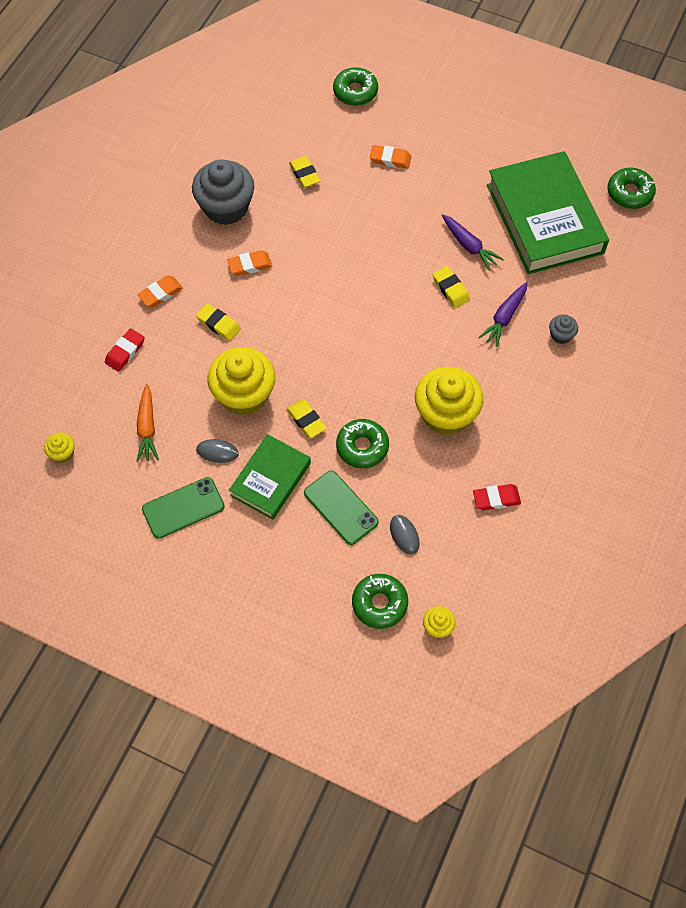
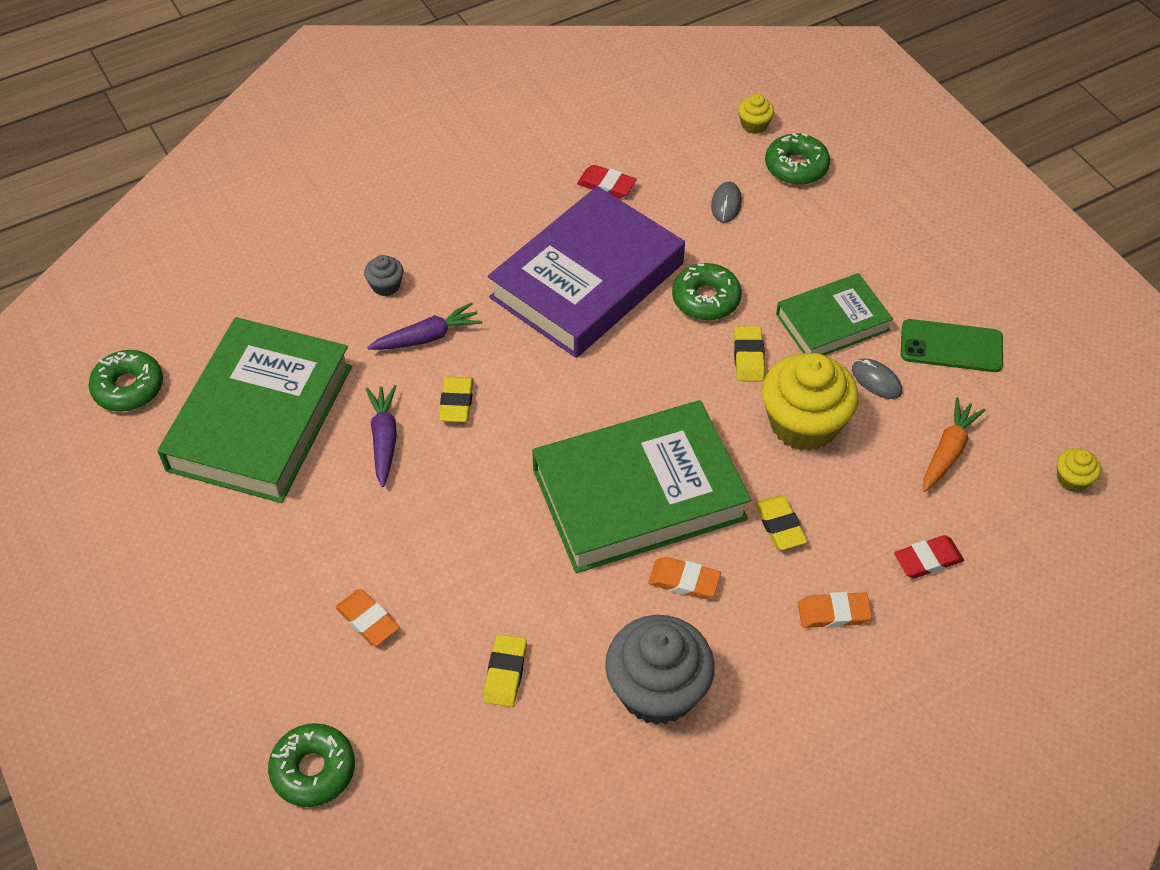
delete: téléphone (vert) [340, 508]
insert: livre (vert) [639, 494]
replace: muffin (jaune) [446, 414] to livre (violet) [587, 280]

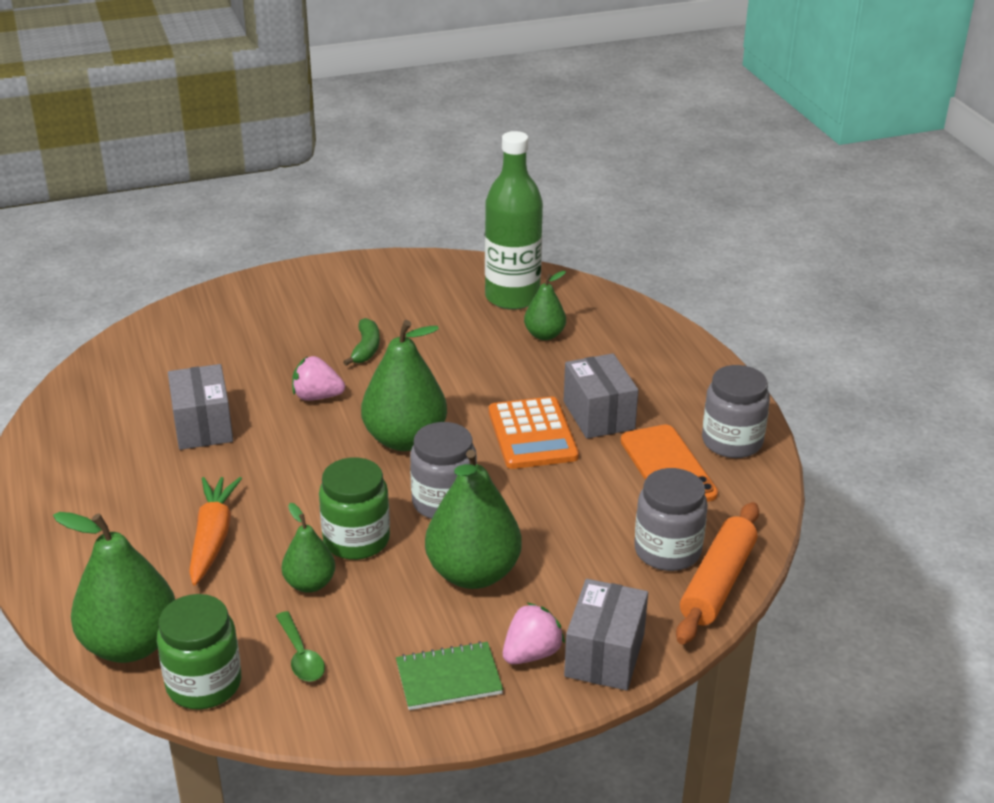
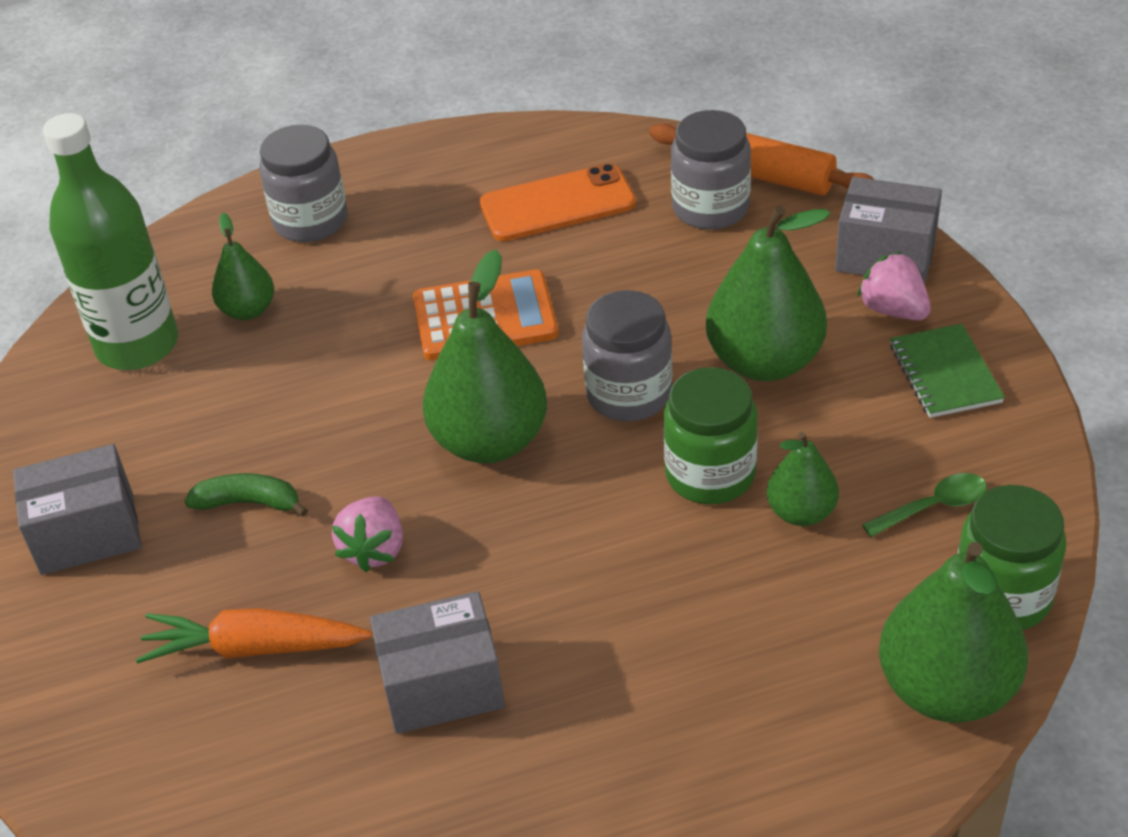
move: carotte (orange) [213, 537] to [254, 648]; boîte (gris) [599, 415] to [87, 533]; bocal (gris) [732, 442] to [310, 221]

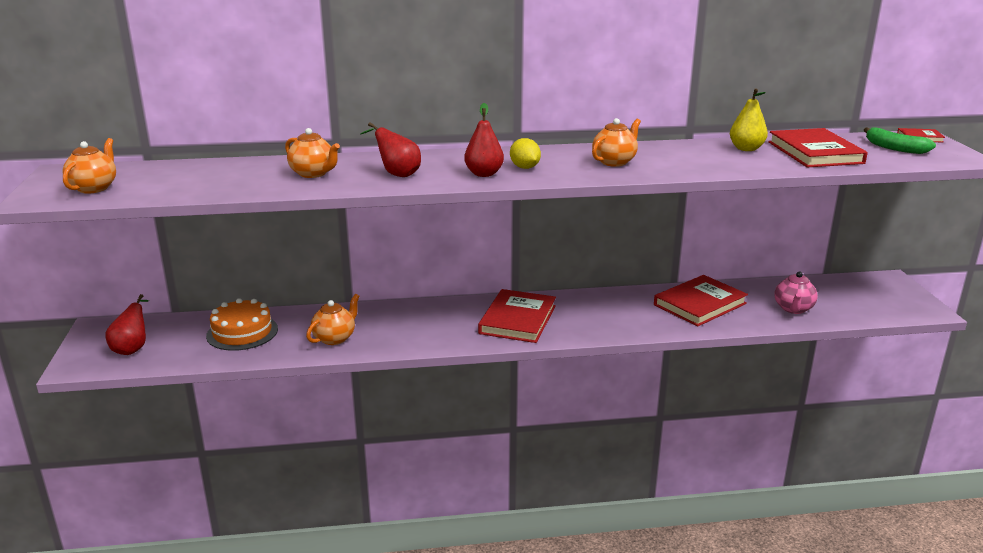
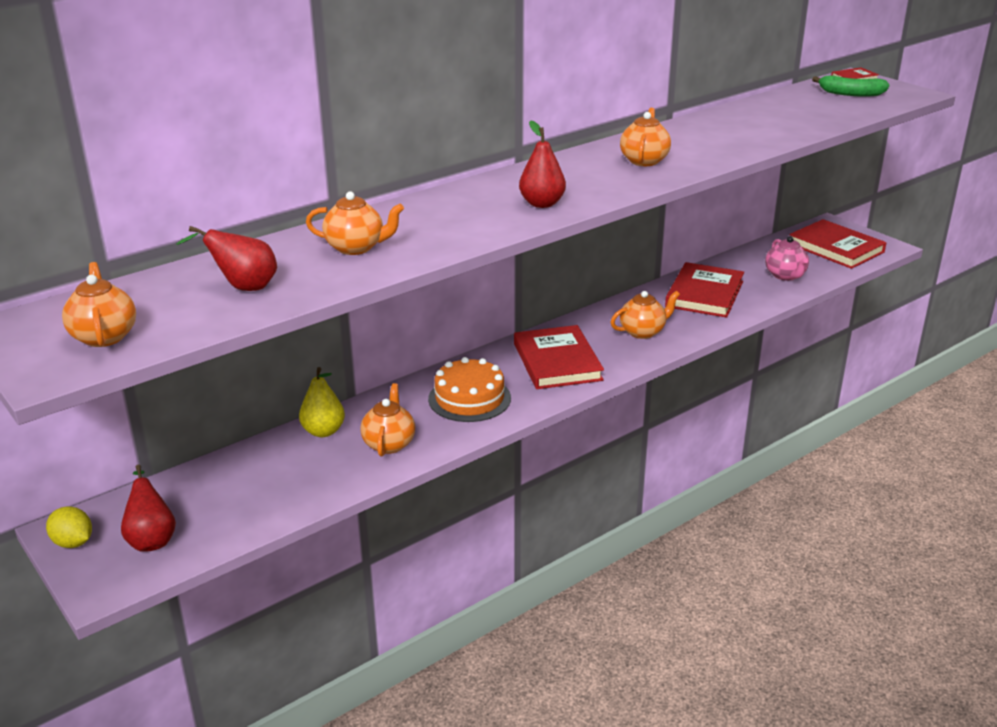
insert: théière (orange) [643, 332]
move: gâteau (orange) [242, 332] to [469, 398]; poire (rouge) [397, 174] to [243, 287]; citron (jaune) [525, 167] to [73, 543]; poire (jaune) [746, 149] to [323, 431]; livre (rouge) [815, 152] to [836, 248]

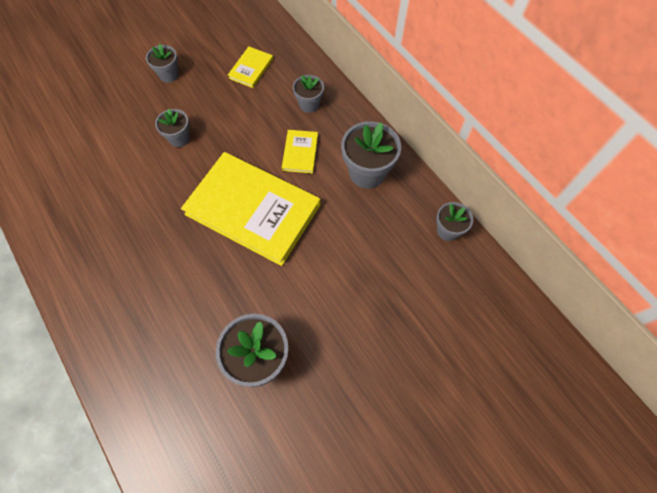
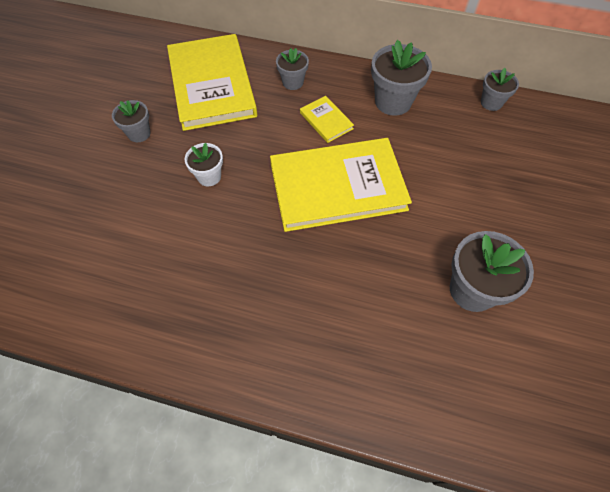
recolor: pot de fleurs (gris) [179, 138] to pot de fleurs (blanc) [209, 176]
resize: livre (jaune) [251, 68] = [211, 85] x2.34

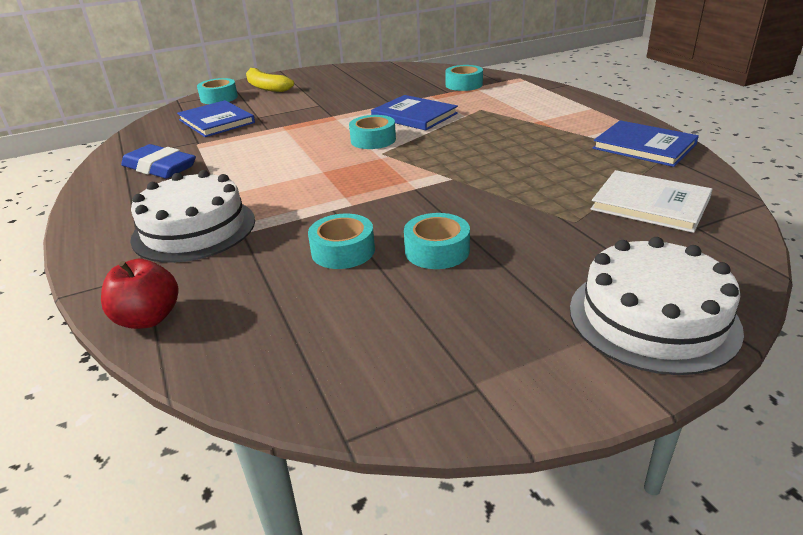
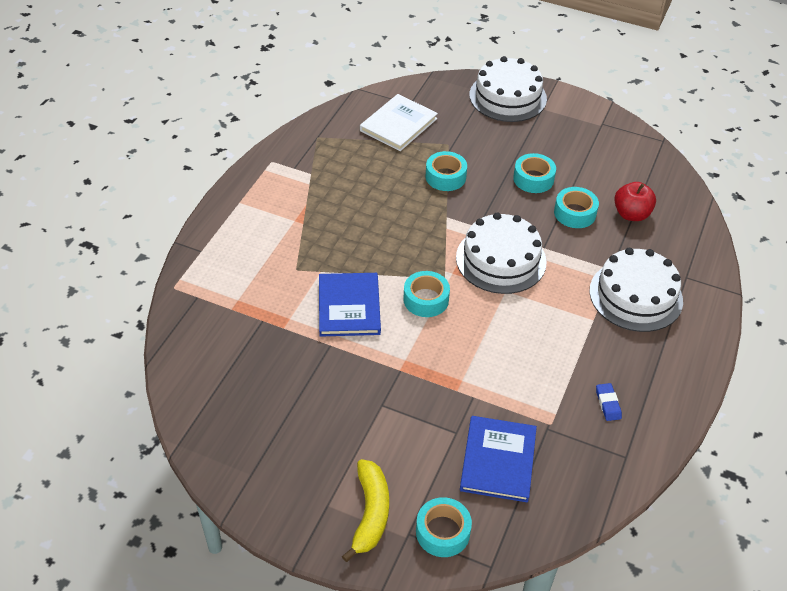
delete: livre (bleu) [644, 146]
insert: gâteau (blanc) [501, 259]
move: pomme (rouge) [148, 318] to [631, 214]; ruban adhésif (turquoise) [464, 85] to [445, 177]
rotate: livre (blanc) [650, 204] = [398, 125] 45 degrees clockwise
resize: gomme (bleu) [160, 167] = [608, 404] x0.48

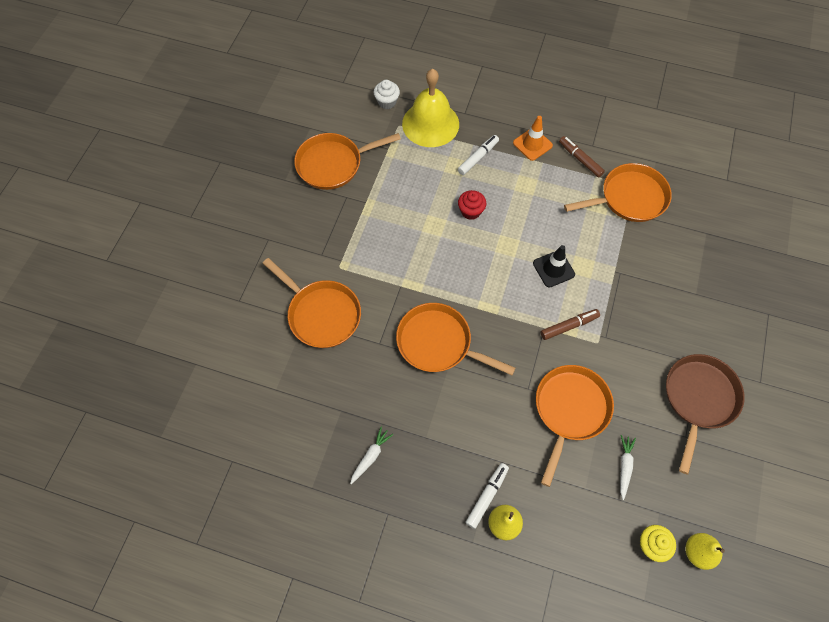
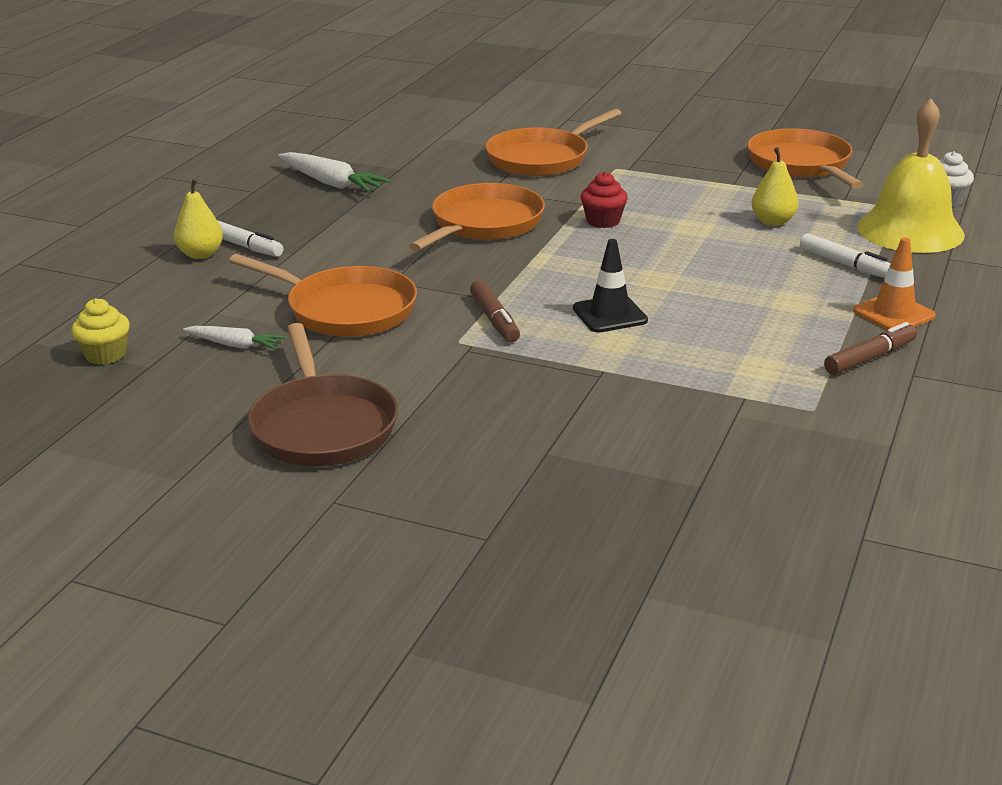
delete: poêle (orange) [629, 198]
move: muffin (rouge) [470, 211] to [603, 221]; poire (jaune) [697, 552] to [773, 222]
rotate: poêle (marron) [698, 399] = [322, 426] 45 degrees clockwise
resize: carotte (blanc) [370, 456] = [331, 183] x1.65

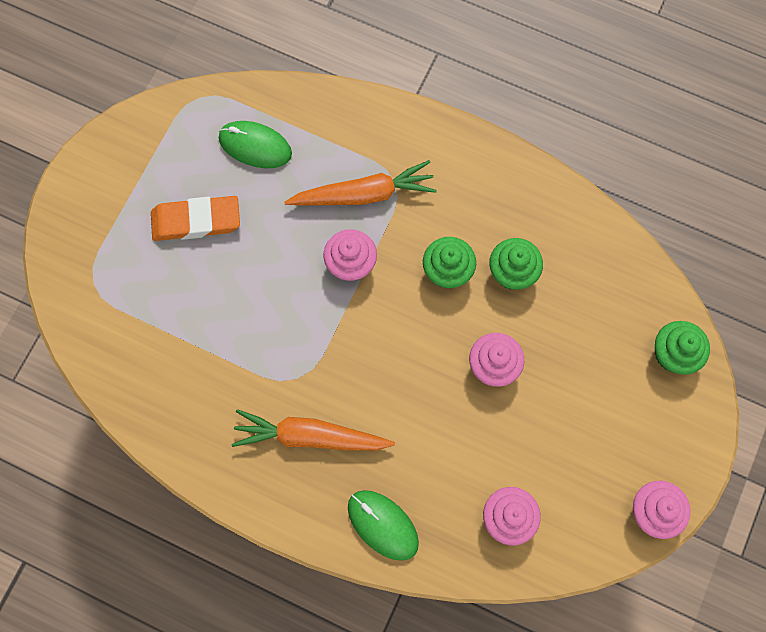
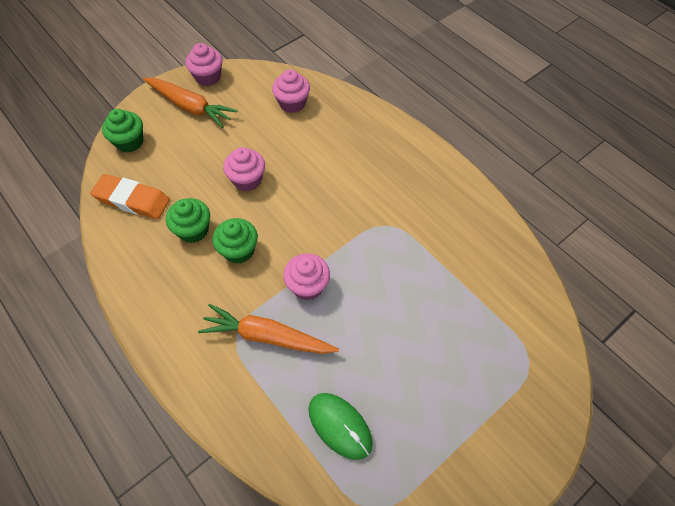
delete: souris (vert) [383, 525]
move: gomme (orange) [196, 221] to [132, 200]; carotte (orange) [311, 436] to [190, 106]

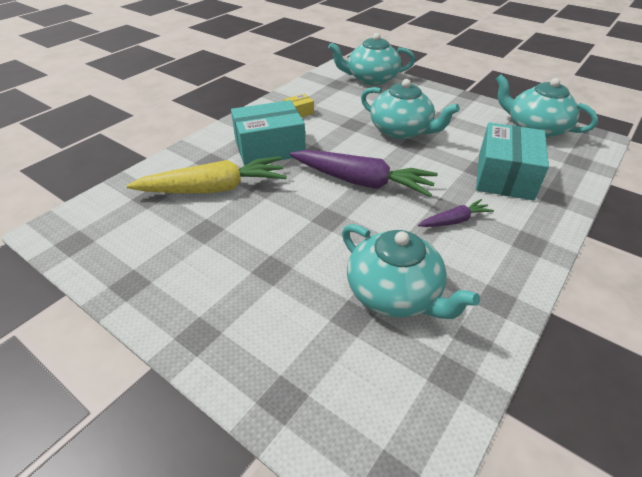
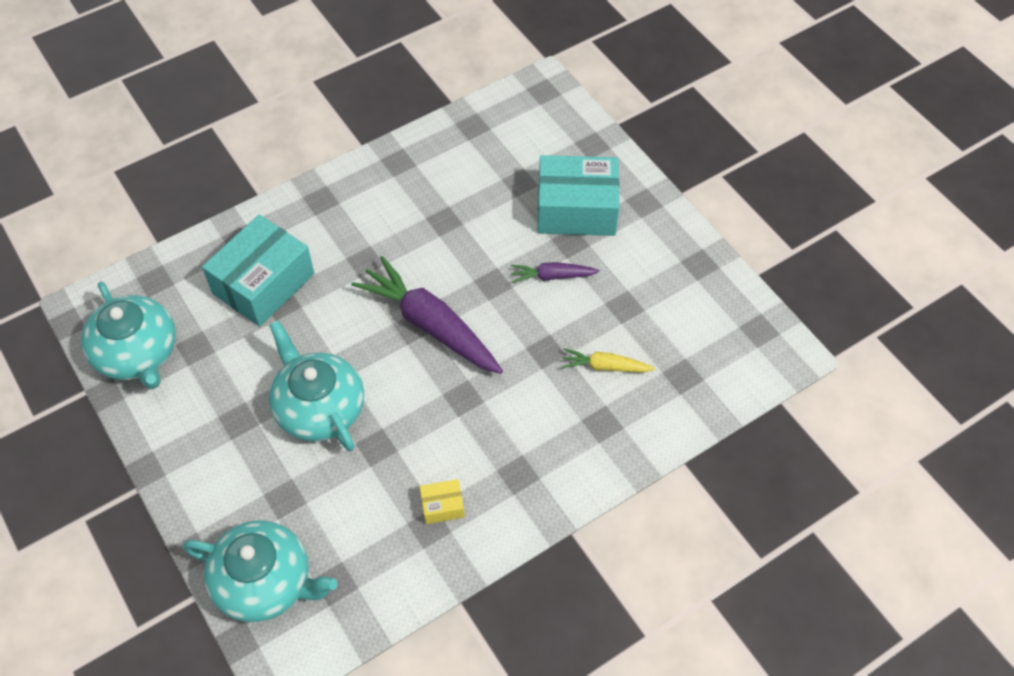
delete: théière (turquoise) [395, 293]
move: boîte (turquoise) [269, 148] to [576, 209]; carotte (violet) [454, 220] to [552, 276]
resize: carotte (jaune) [214, 189] = [605, 366] x0.50

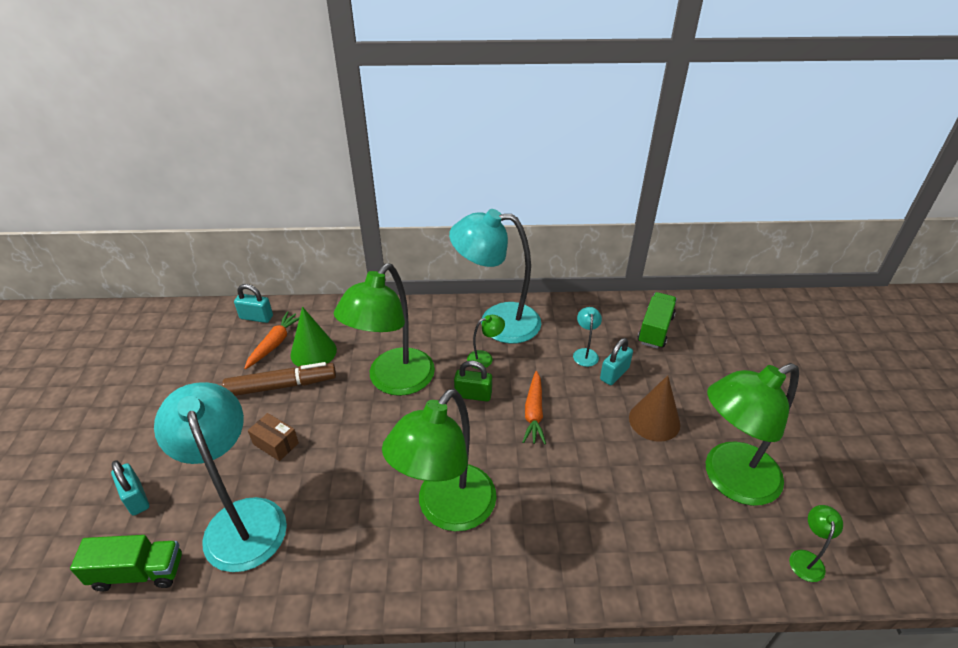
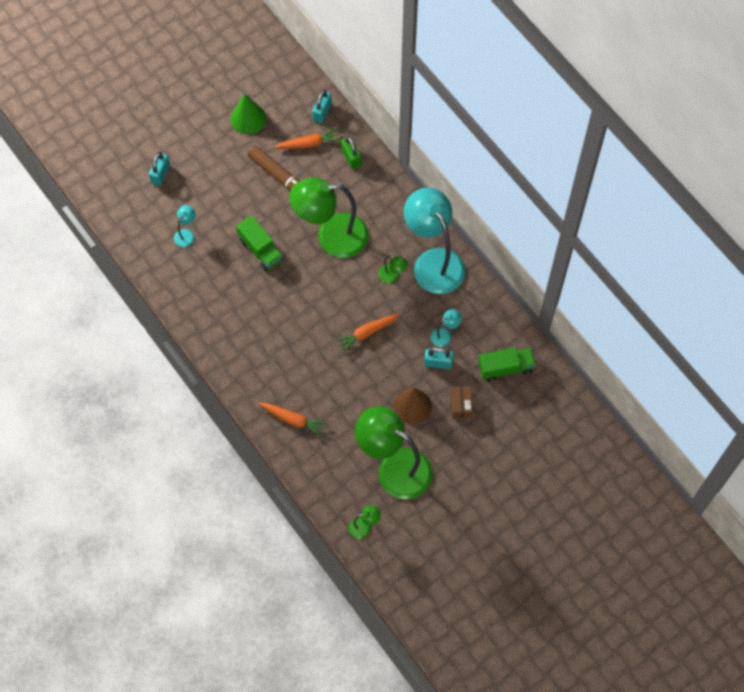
delete: lampe (vert) [447, 510]
insert: carotte (orange) [293, 420]
move: camion (vert) [138, 572] to [260, 250]; boîte (marron) [275, 443] to [460, 405]; cône (vert) [313, 352] to [248, 118]; cadenas (vert) [473, 395] to [351, 158]
rotate: cadenas (turquoise) [256, 317] = [322, 112] 45 degrees clockwise
resize: lampe (turquoise) [241, 519] = [186, 234] x0.40

